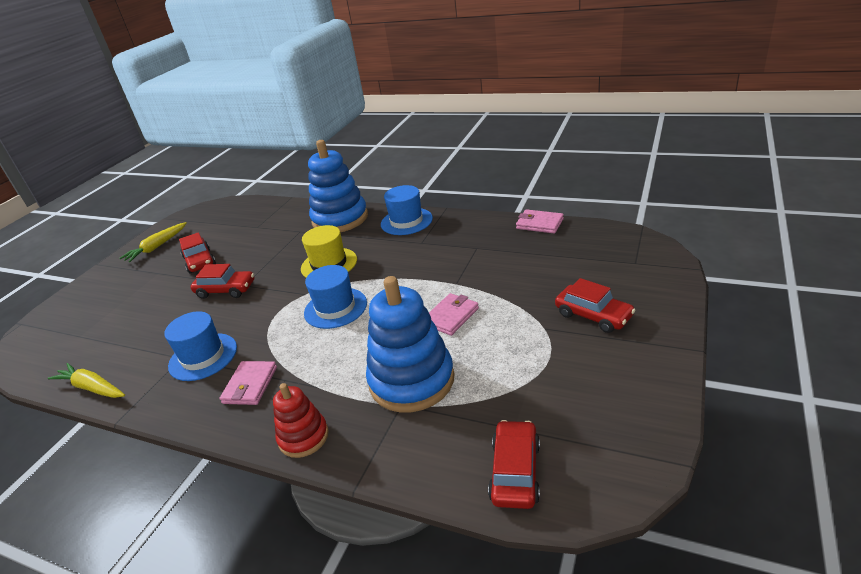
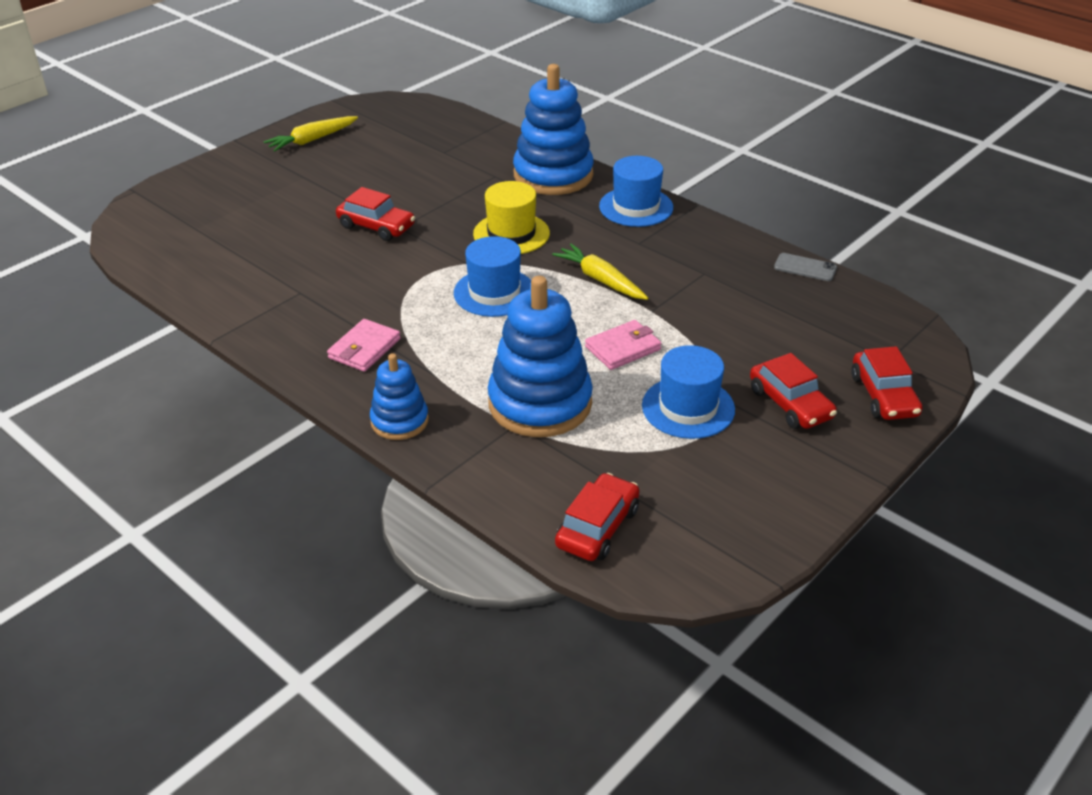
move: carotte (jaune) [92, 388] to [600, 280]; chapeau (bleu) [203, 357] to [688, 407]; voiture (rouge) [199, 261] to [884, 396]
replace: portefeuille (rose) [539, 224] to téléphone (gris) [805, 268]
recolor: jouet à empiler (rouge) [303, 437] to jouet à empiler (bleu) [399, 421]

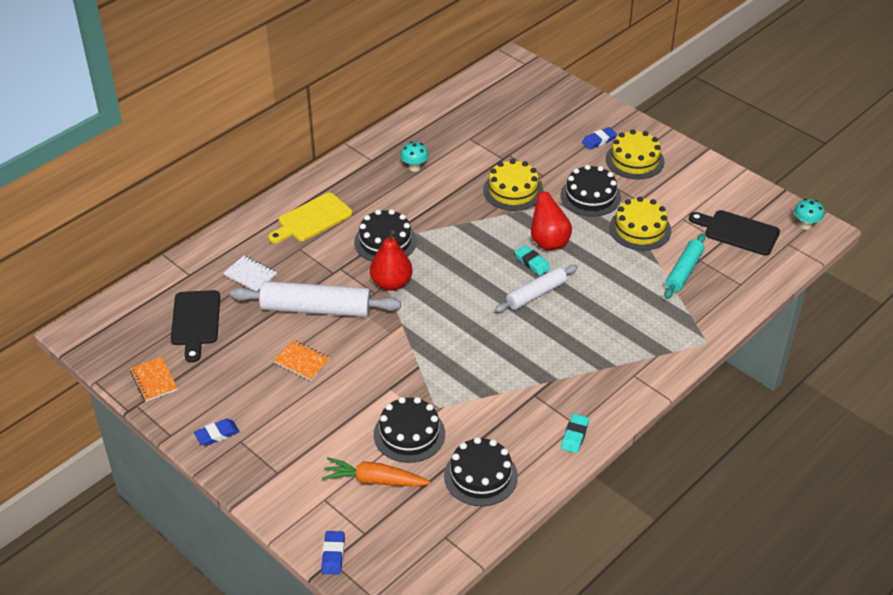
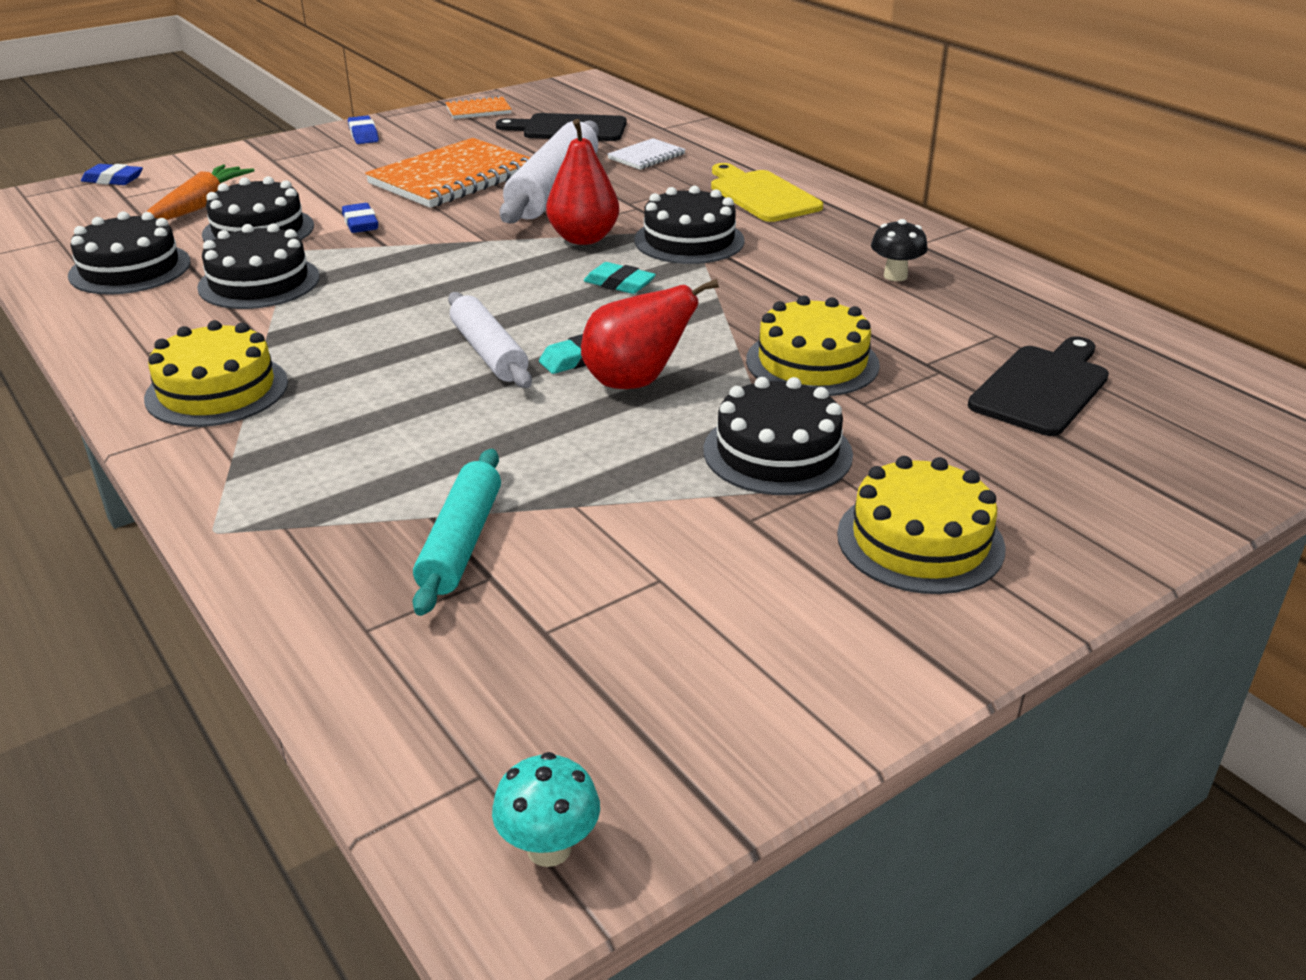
insert: gâteau (noir) [259, 282]
move: gomme (turquoise) [575, 435] to [619, 284]; gomme (bleu) [599, 141] to [360, 223]; gâteau (jaune) [640, 229] to [217, 390]; planche à découper (noir) [738, 232] to [1042, 388]
recolor: champignon (turquoise) [414, 167] to champignon (noir) [895, 276]
rotate: rouleau à pâtisserie (turquoise) [684, 271] = [461, 543] 60 degrees clockwise
resize: carnet (orange) [302, 361] = [453, 177] x2.06

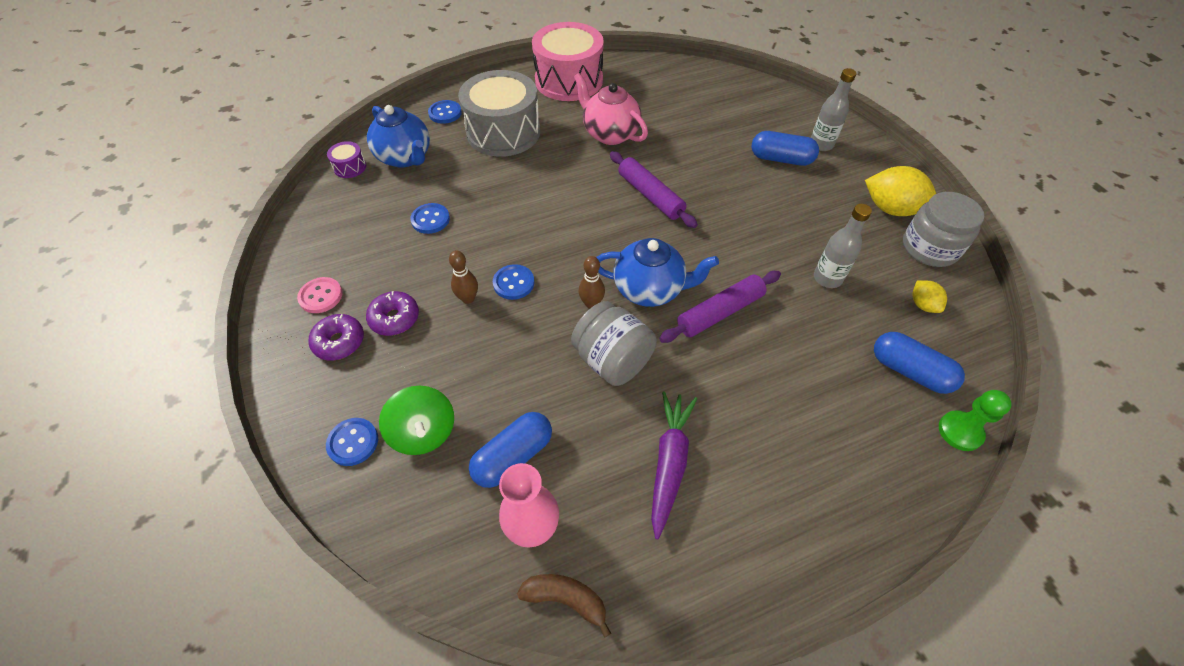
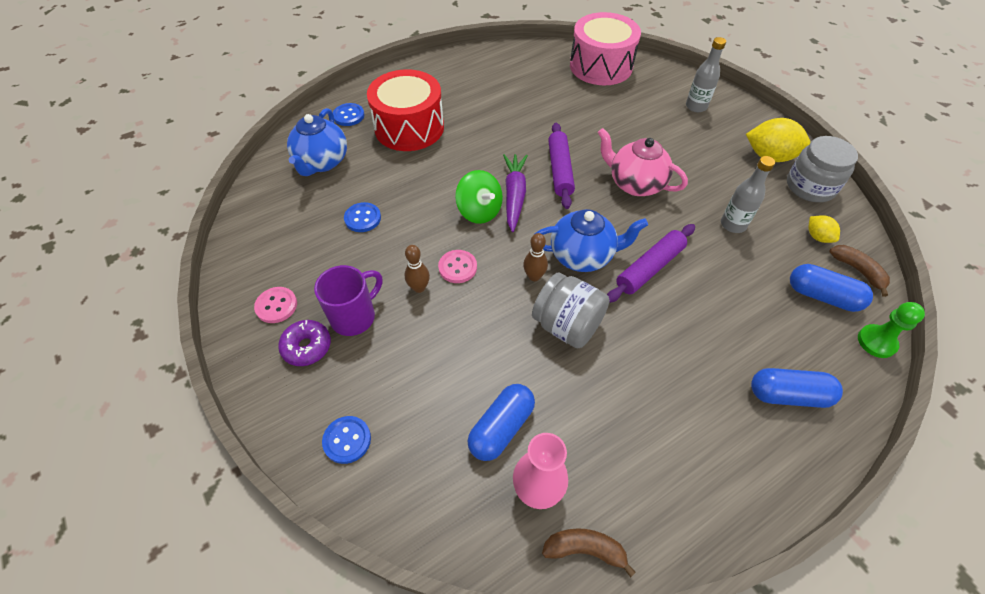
delete: tambour (violet) [350, 167]
insert: banane (marron) [858, 270]
move: toupie (vert) [424, 432] to [479, 211]; tambour (rose) [569, 80] to [601, 66]; théière (rose) [610, 134] to [635, 184]; carotte (violet) [669, 463] to [514, 195]; gélule (bleu) [781, 159] to [788, 395]
replace: beignet (violet) [395, 318] to tasse (violet) [354, 316]
recolor: tambour (gris) [503, 132] to tambour (rouge) [409, 127]; bouton (bleu) [513, 283] to bouton (rose) [457, 267]
rotate: théière (bleu) [405, 157] = [322, 162] 60 degrees clockwise; rouleau à pâtisserie (violet) [650, 195] = [560, 170] 45 degrees clockwise

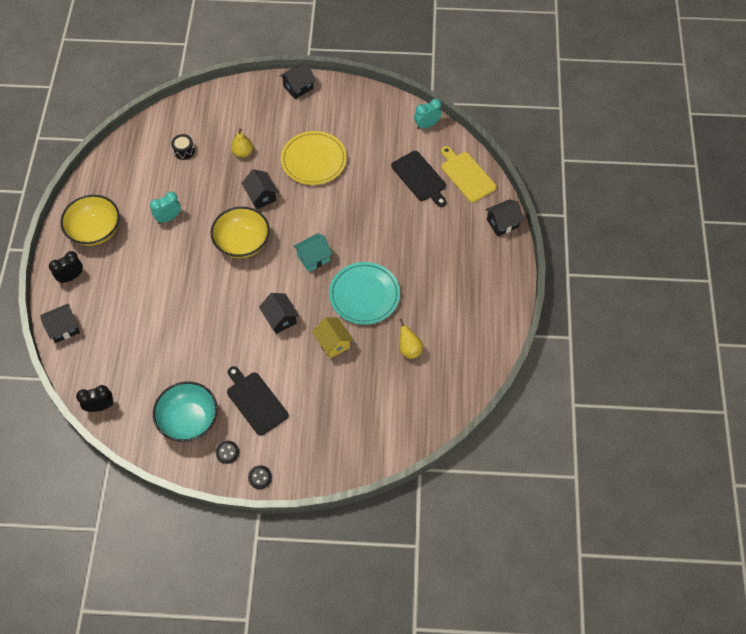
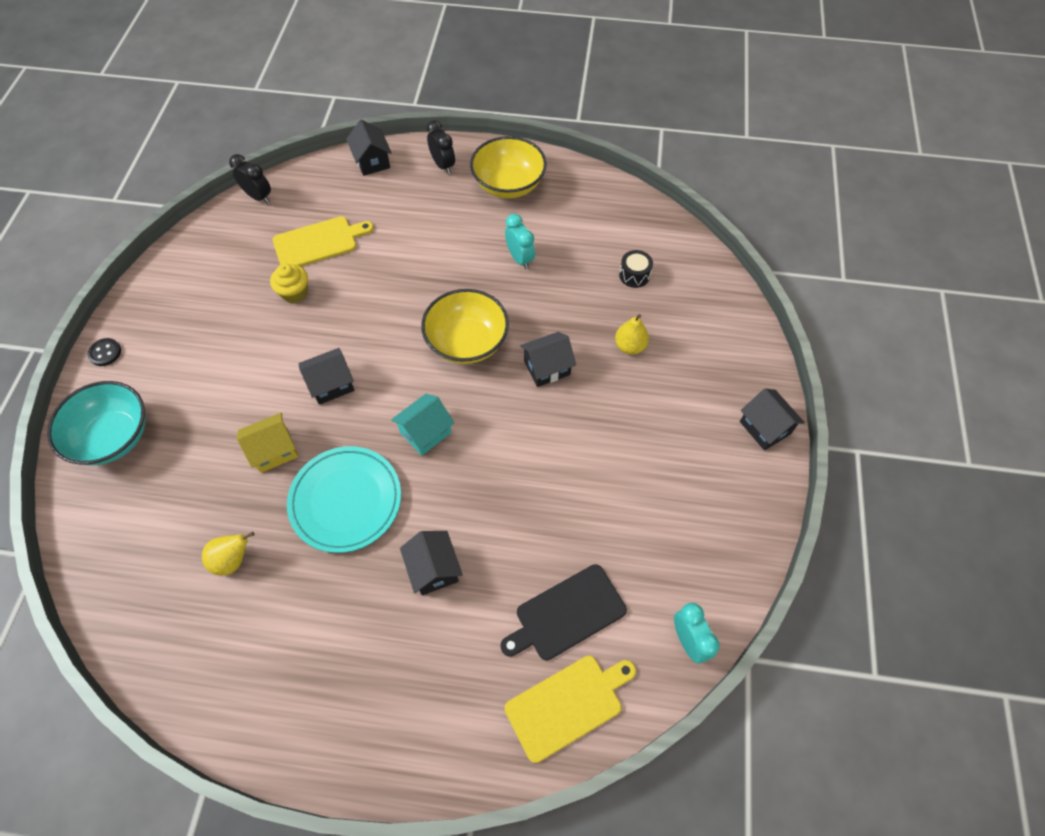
delete: bouton (noir) [227, 452]; planche à découper (noir) [255, 401]; assiette (jaune) [314, 160]
insert: muffin (jaune) [294, 292]; planche à découper (jaune) [318, 242]
move: bol (turquoise) [189, 420] to [113, 437]; maison (noir) [502, 223] to [433, 569]
rotate: réveil (noir) [100, 406] = [258, 197] 45 degrees counterclockwise; maison (turquoise) [313, 258] = [425, 432] 75 degrees clockwise

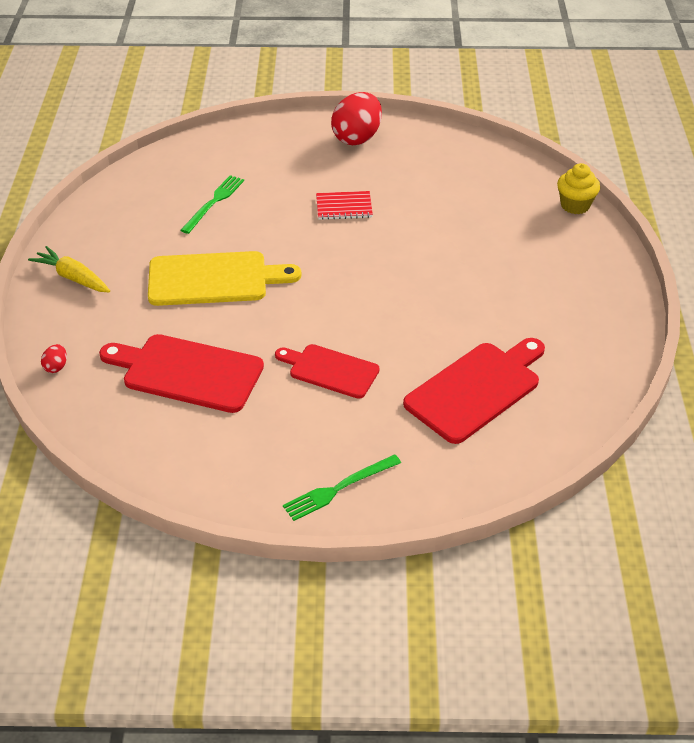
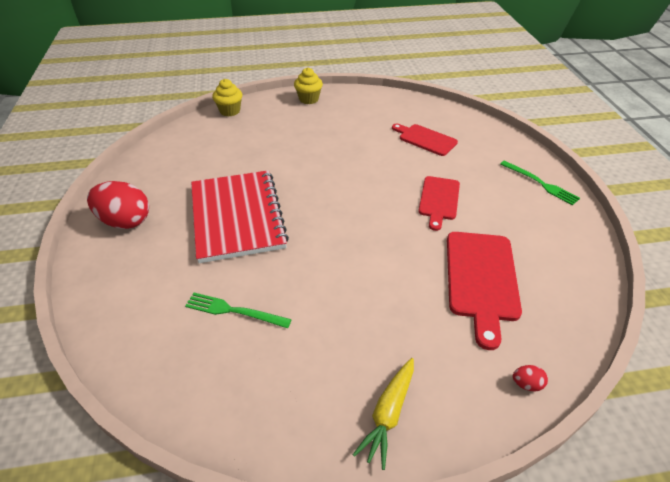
delete: planche à découper (jaune) [214, 279]
insert: muffin (jaune) [308, 99]
resize: carnet (rouge) [344, 207] = [237, 217] x2.35; planche à découper (rouge) [476, 389] = [425, 139] x0.64

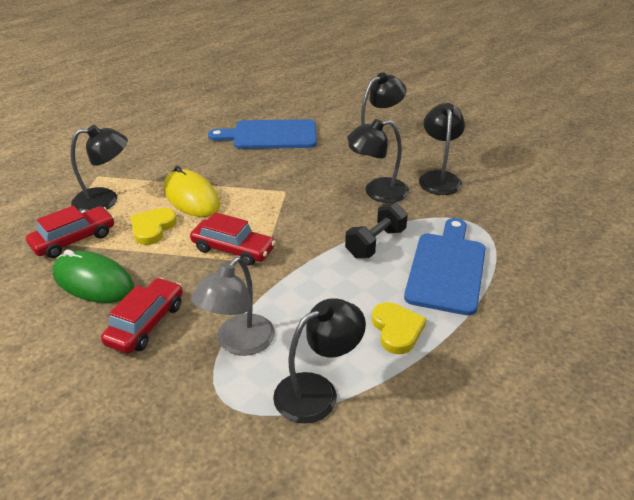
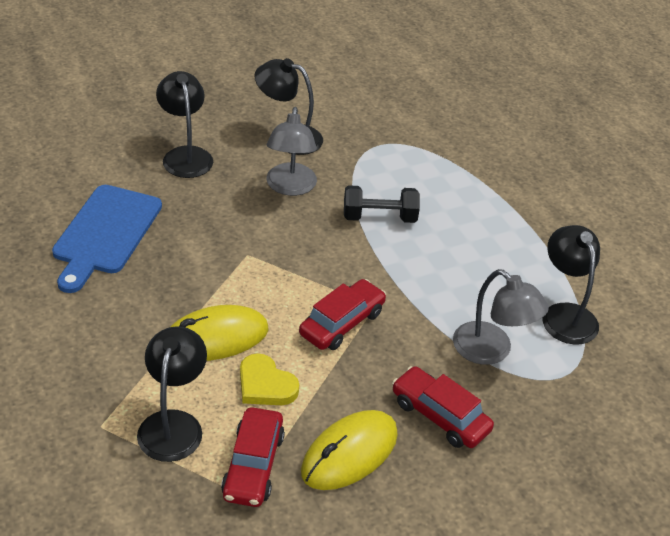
delete: cœur (jaune) [397, 330]; planche à découper (bleu) [447, 269]
recolor: souris (vert) [93, 281] to souris (jaune) [349, 453]; lampe (noir) [377, 192] to lampe (gris) [290, 187]
rotate: voiture (rouge) [74, 240] = [253, 465] 150 degrees counterclockwise; haltère (noir) [375, 243] = [379, 217] 60 degrees counterclockwise

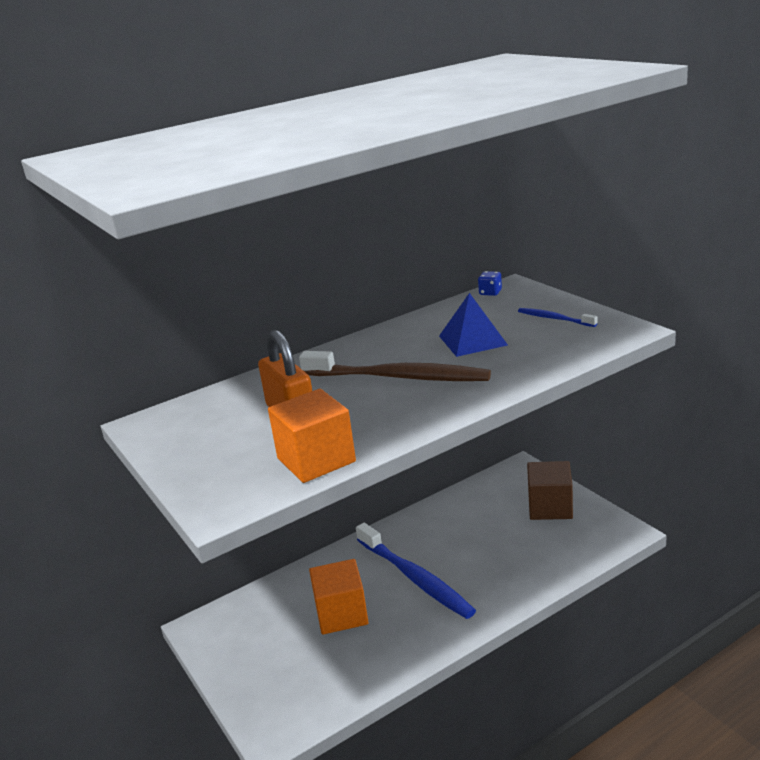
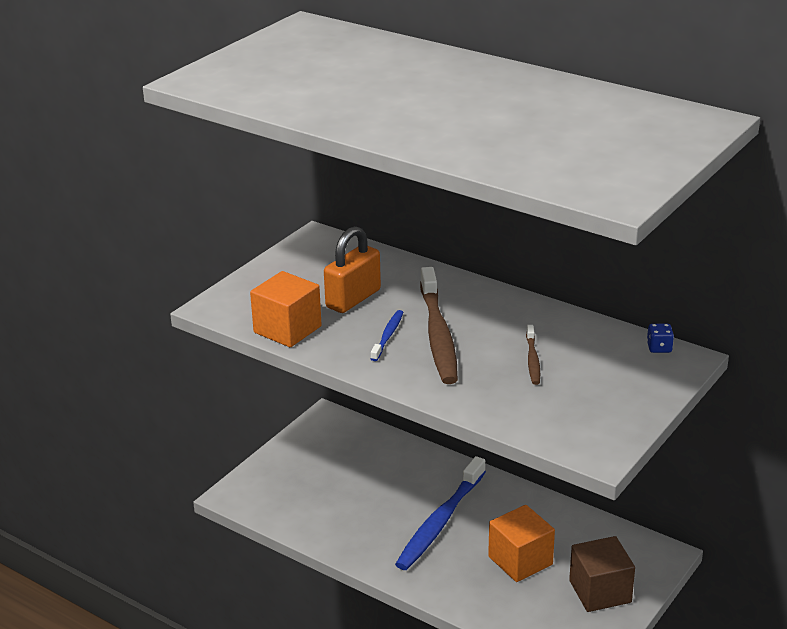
move: cube (orange) [341, 614] to [520, 560]; brosse à dents (bleu) [555, 319] to [387, 336]
replace: pyramide (bleu) [473, 340] to brosse à dents (marron) [532, 359]

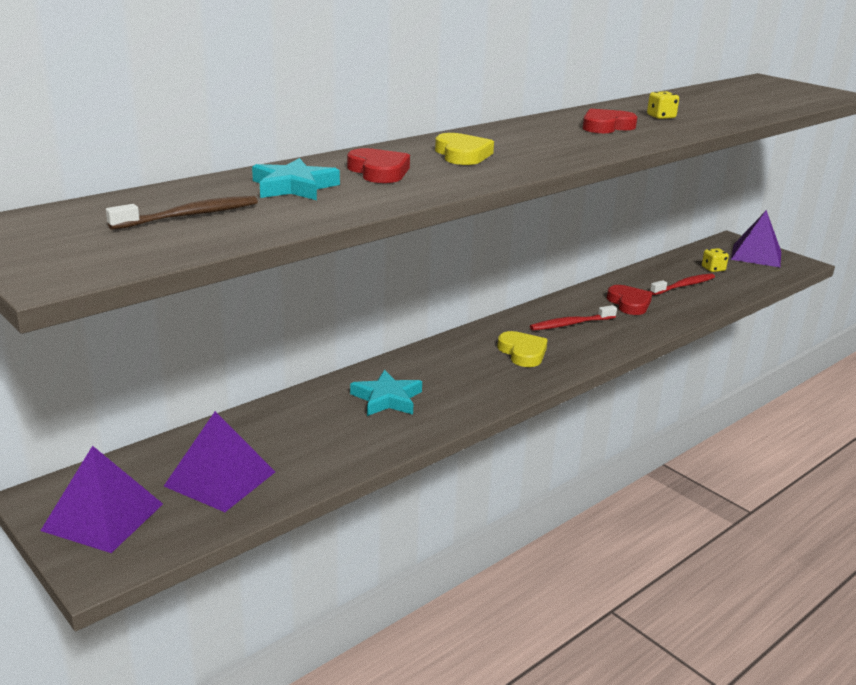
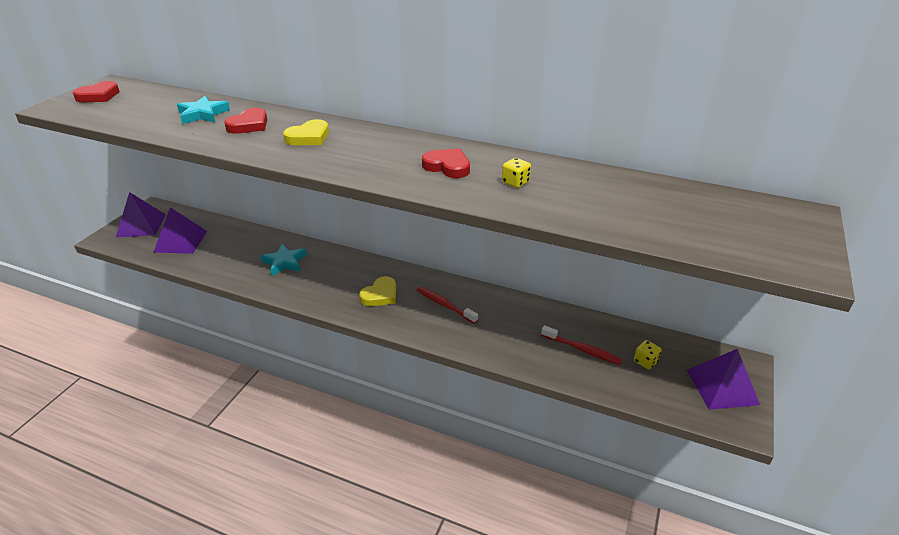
delete: brosse à dents (marron) [189, 216]
move: cœur (rouge) [629, 303] to [98, 96]

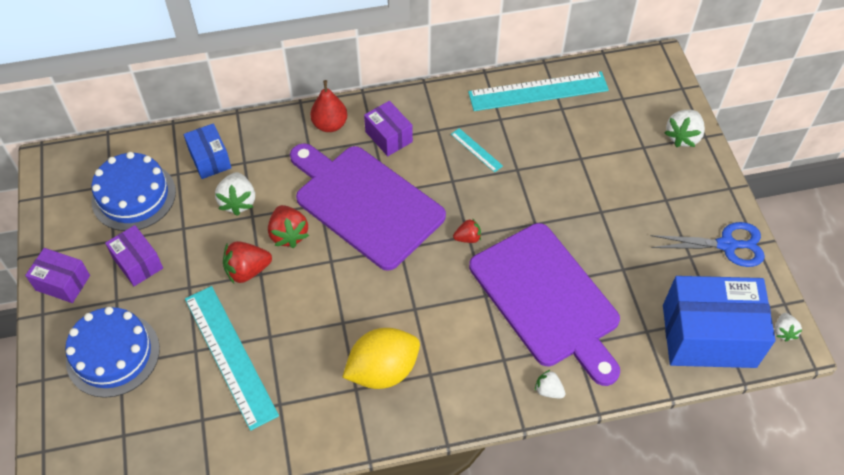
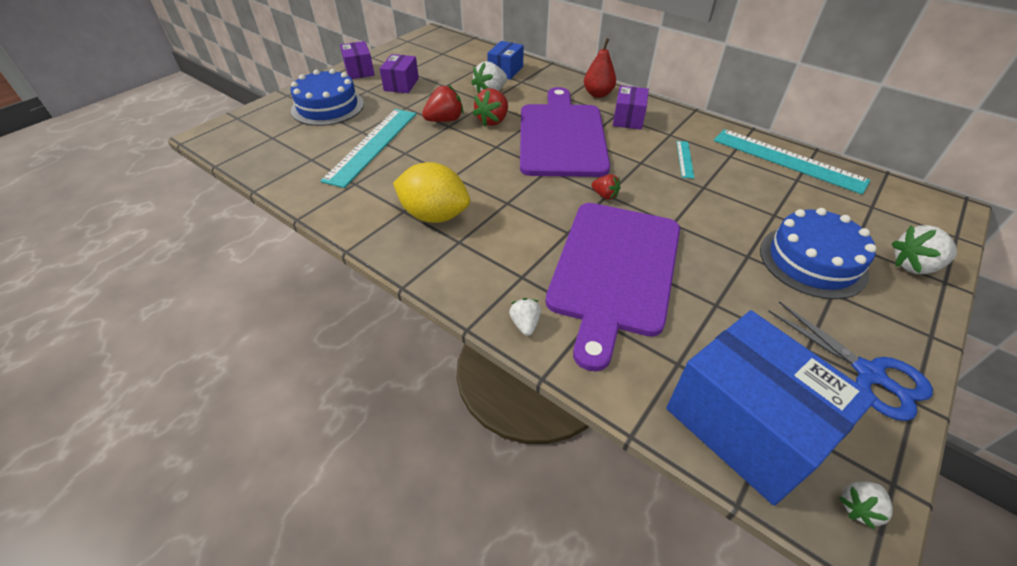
move: gâteau (bleu) [133, 196] to [812, 261]
rotate: fraise (rouge) [247, 270] = [444, 120] 120 degrees clockwise

